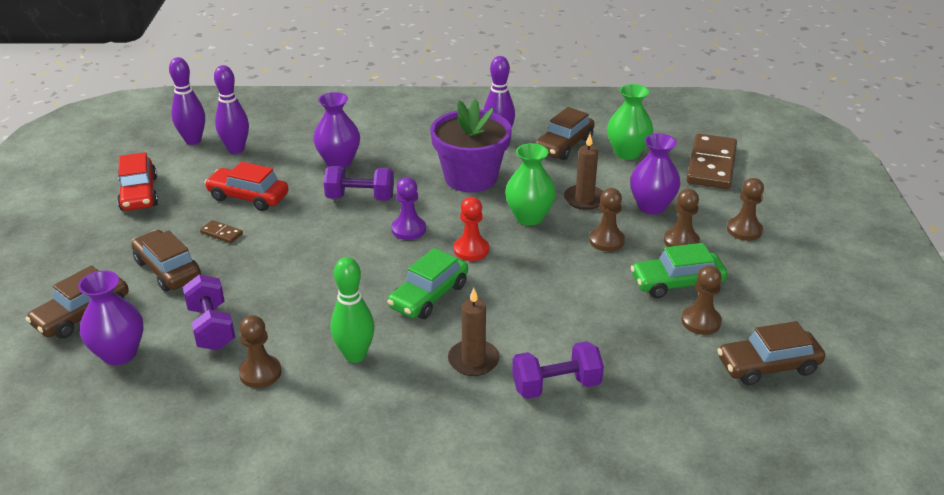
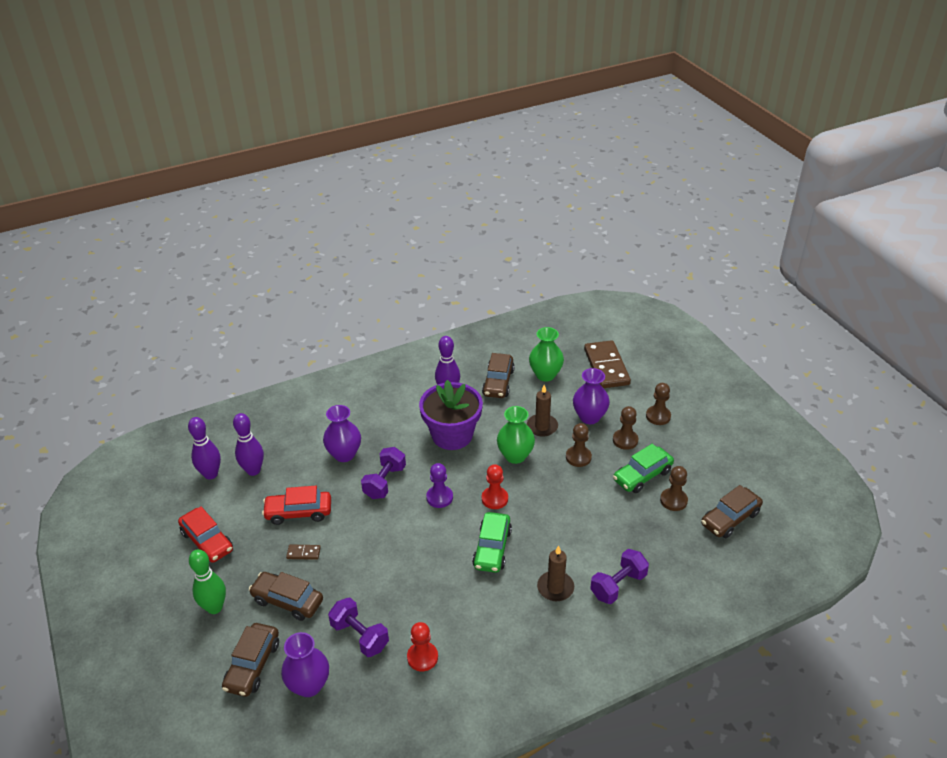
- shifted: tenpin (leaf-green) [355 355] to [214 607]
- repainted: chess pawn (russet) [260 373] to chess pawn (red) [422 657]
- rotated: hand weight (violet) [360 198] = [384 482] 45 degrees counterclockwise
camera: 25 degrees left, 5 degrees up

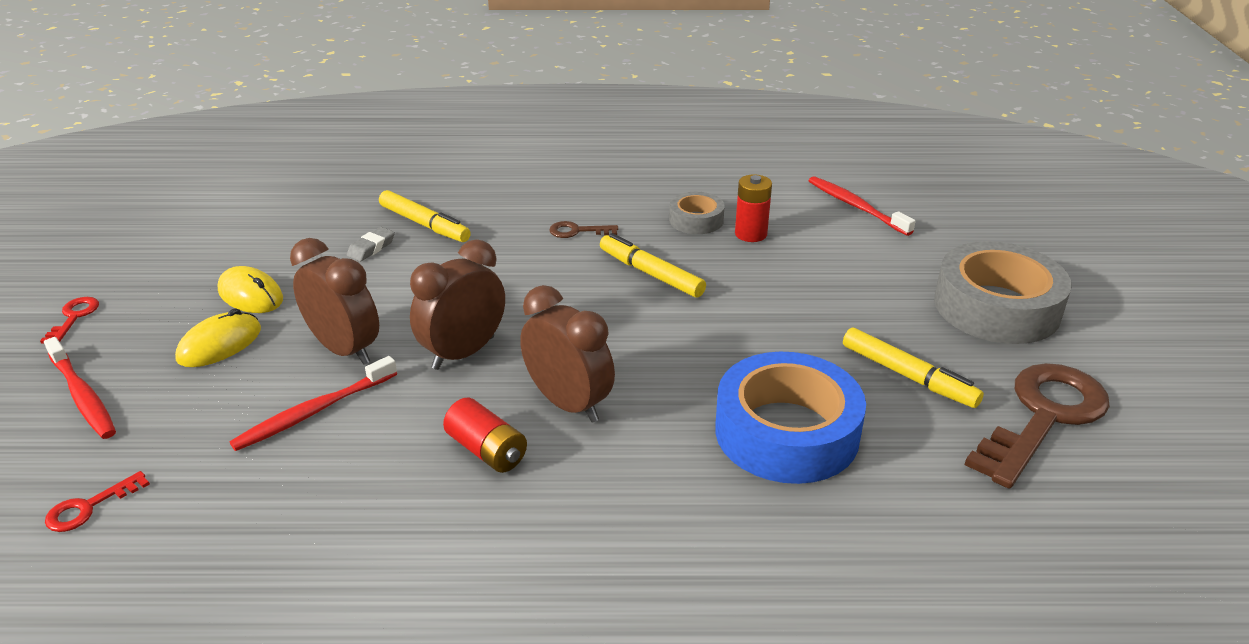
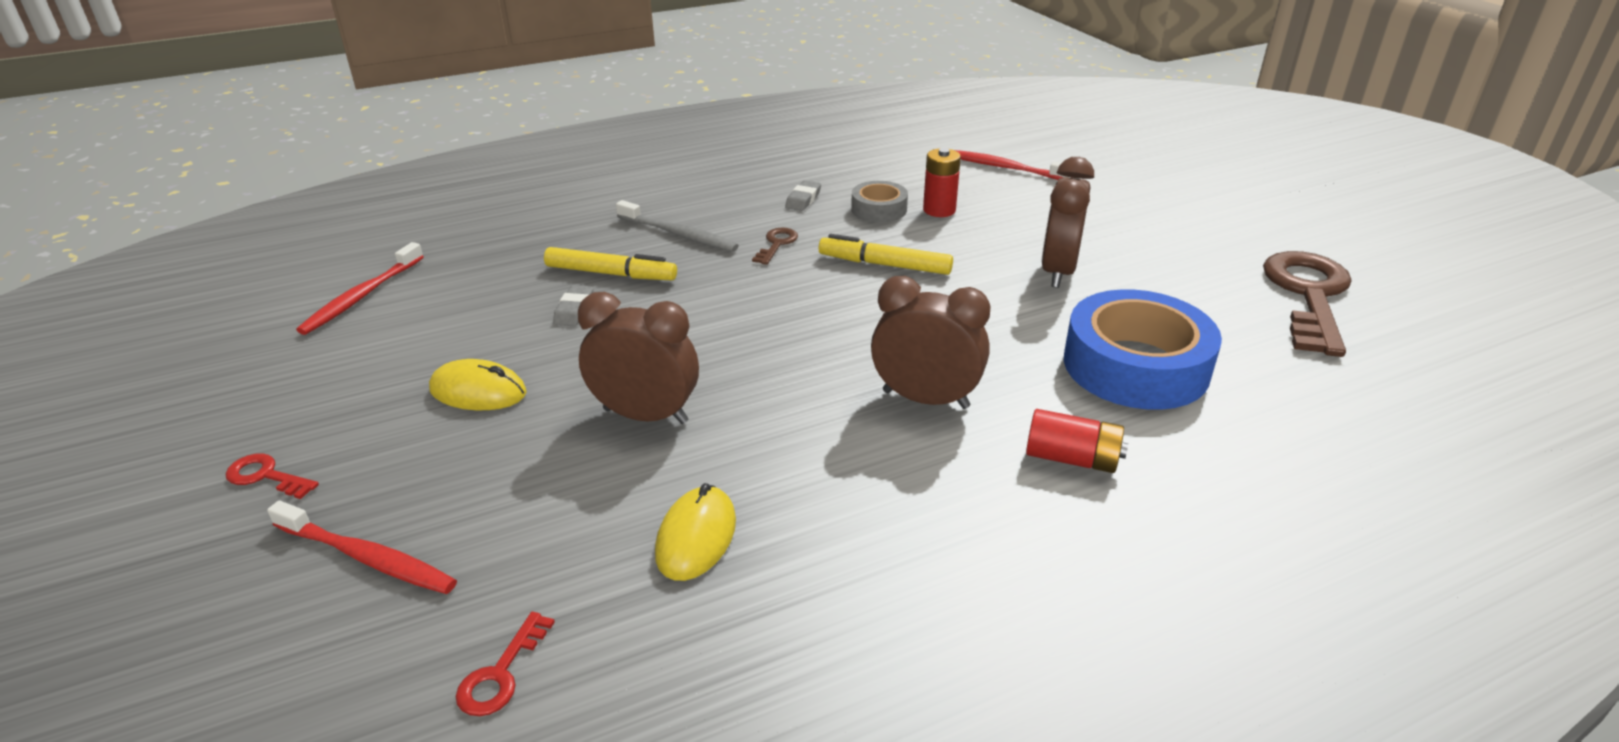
- gone: marker pen (yellow) [908 376]
- gone: tape (grey) [996 307]
- new: dental brush (grey) [679 234]
- new: eraser (grey) [803 200]
- shifted: computer mouse (yellow) [220 344] to [696 537]
- shifted: dental brush (red) [313 412] to [361 296]
- shifted: alarm clock (russet) [463 353] to [1058 272]
- shifted: power cell (red) [487 450] to [1072 458]
- rotated: door key (red) [74 317] = [266 476] 45 degrees counterclockwise
- rotated: door key (russet) [577 231] = [777 244] 135 degrees clockwise
camera: 25 degrees left, 0 degrees up

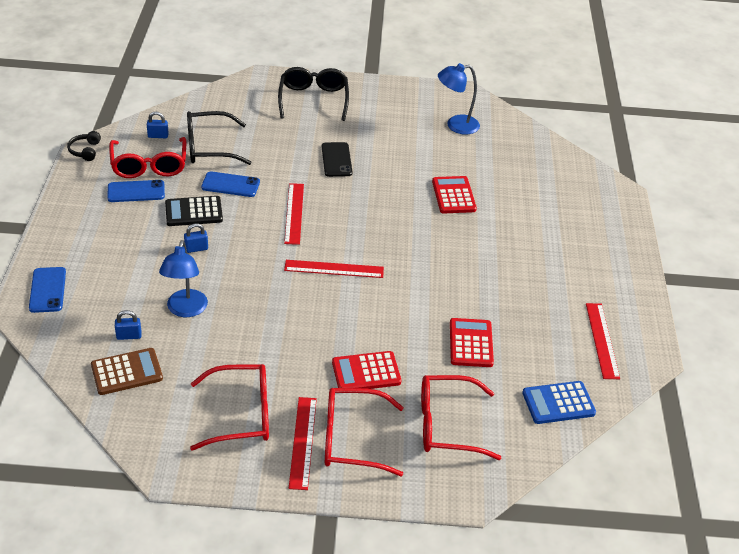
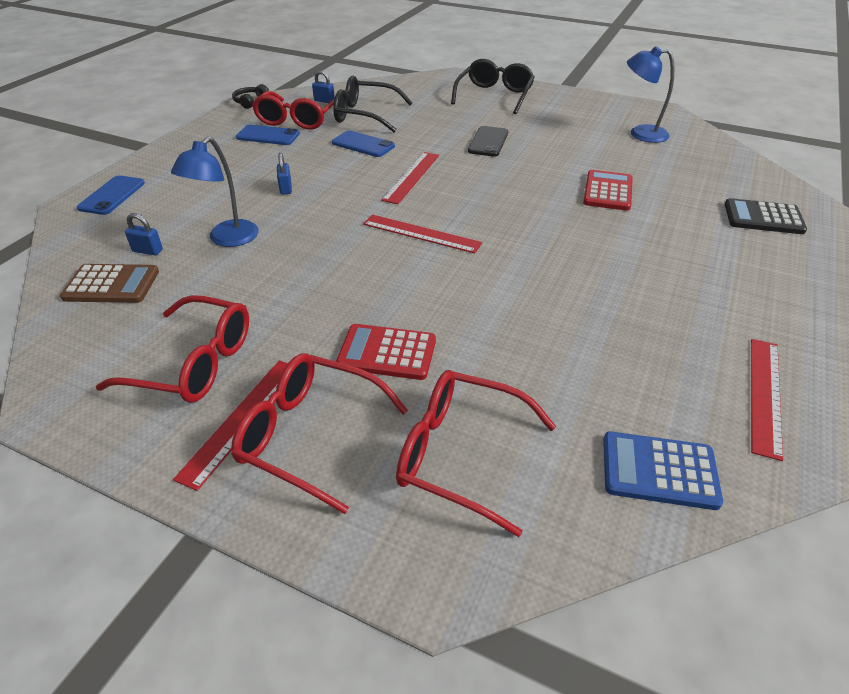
- gone: calculator (red) [471 343]
- shifted: calculator (black) [194 212] to [763 218]
- rotated: padlock (royal blue) [196 248] = [286 188] 75 degrees clockwise
camera: 25 degrees right, 0 degrees up

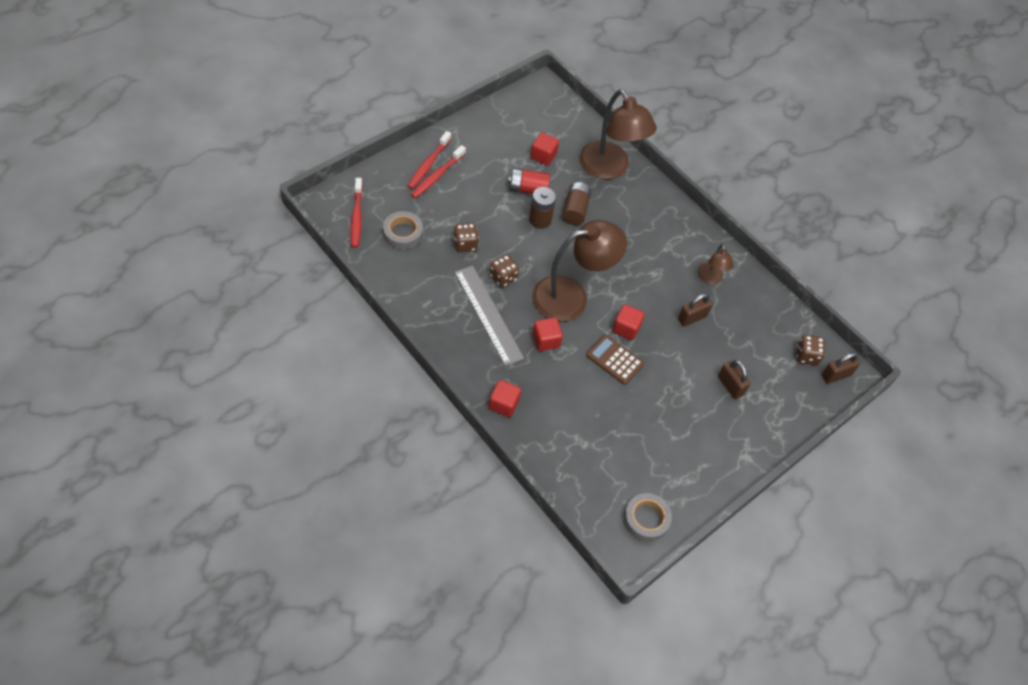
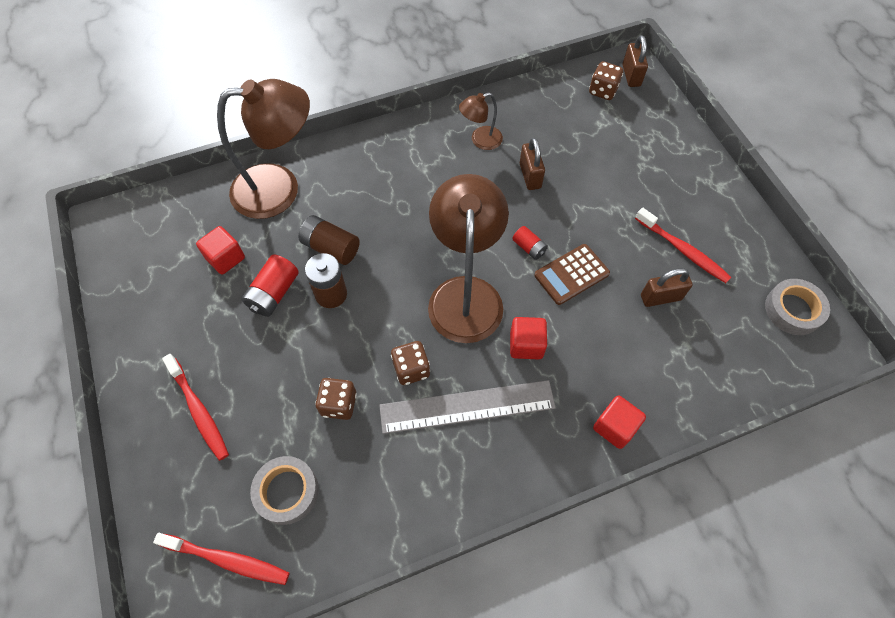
- shifted: dental brush (red) [428 164] to [683 250]
- shifted: padlock (russet) [730 386] to [660 297]
- swapped: solid cube (red) [626 328] to power cell (red) [529 248]
- rotated: lamp (russet) [710 278] = [480 140] 135 degrees clockwise
camera: 65 degrees left, 5 degrees up

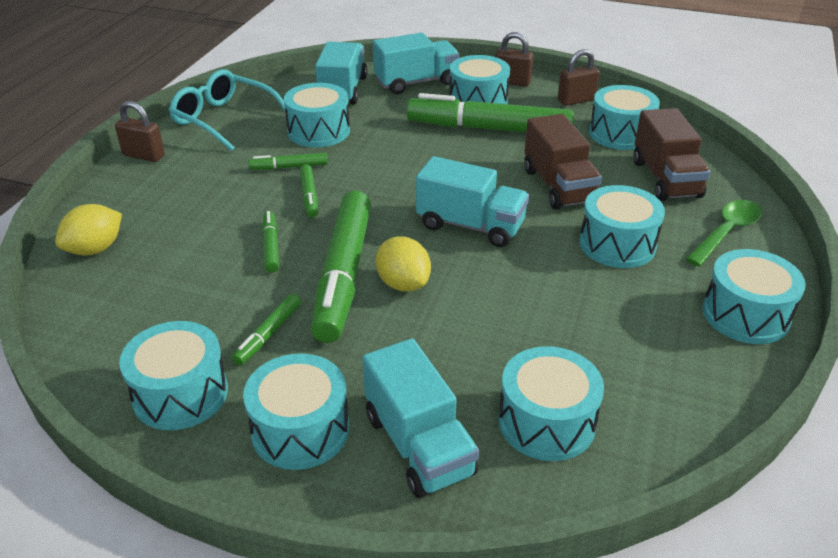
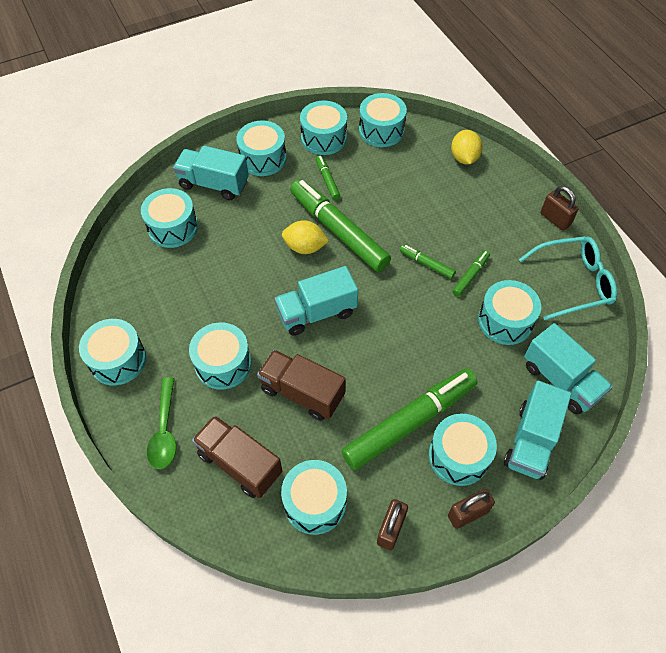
- gone: marker pen (leaf-green) [271 246]
- new: toy drum (teal) [381 130]
- rotated: padlock (russet) [143 155] = [555 219] 75 degrees clockwise
camera: 135 degrees right, 20 degrees up

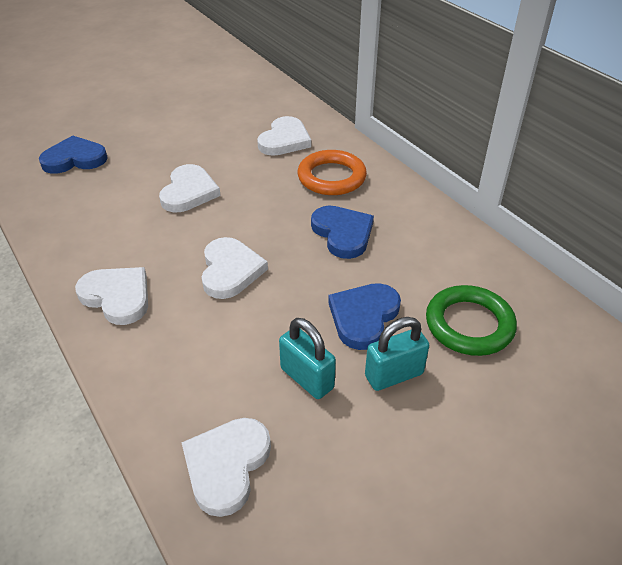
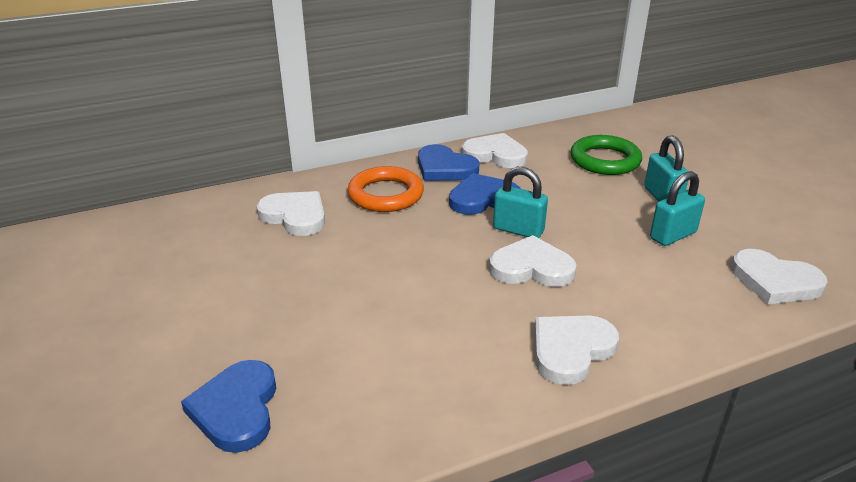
- new: padlock (teal) [518 230]
- shifted: love heart (pure white) [189 192] to [495 155]
- shifted: love heart (royal blue) [363 317] to [445 168]
camera: 80 degrees left, 10 degrees down

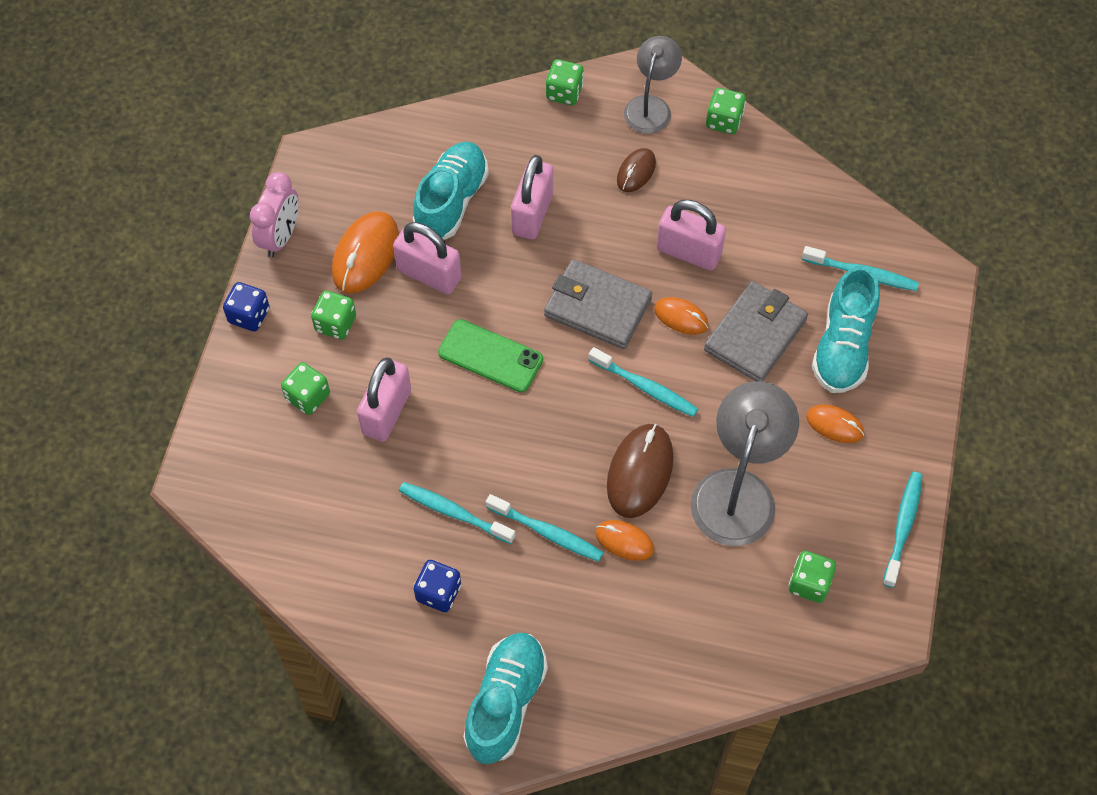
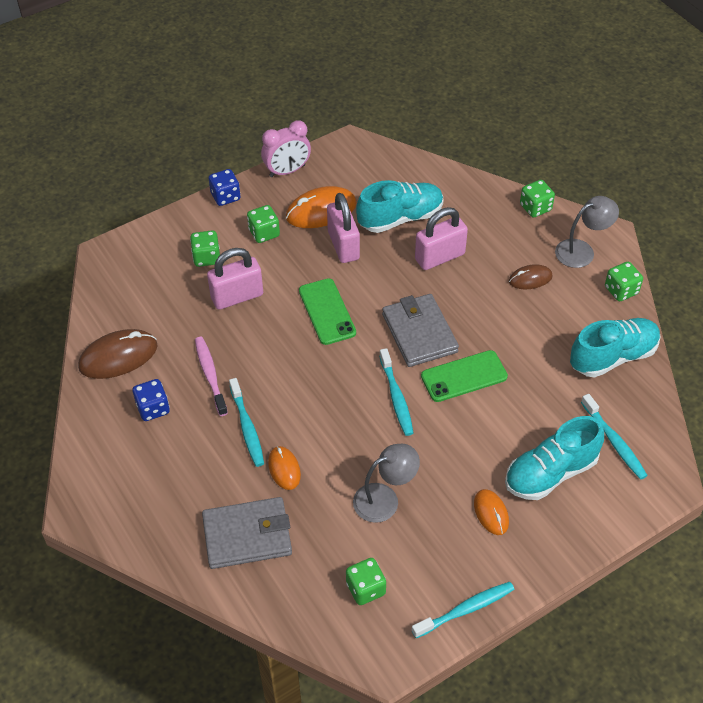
- gone: padlock (rosy) [688 252]
- shifted: lace-up shoe (teal) [505 703] to [612 357]
- shifted: computer mouse (russet) [640 472] to [118 357]
- shifted: wallet (grey) [755 335] to [247 535]
- swapped: computer mouse (orange) [681 317] to smartphone (leaf-green) [464 376]
- repainted: dental brush (teal) [454 513] to dental brush (rosy) [210 375]
- scaled: lamp (grey) [738 490] = [384 499] x0.63
camera: 45 degrees right, 10 degrees down

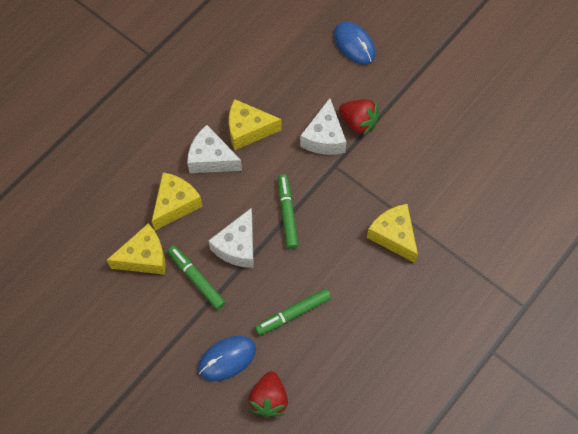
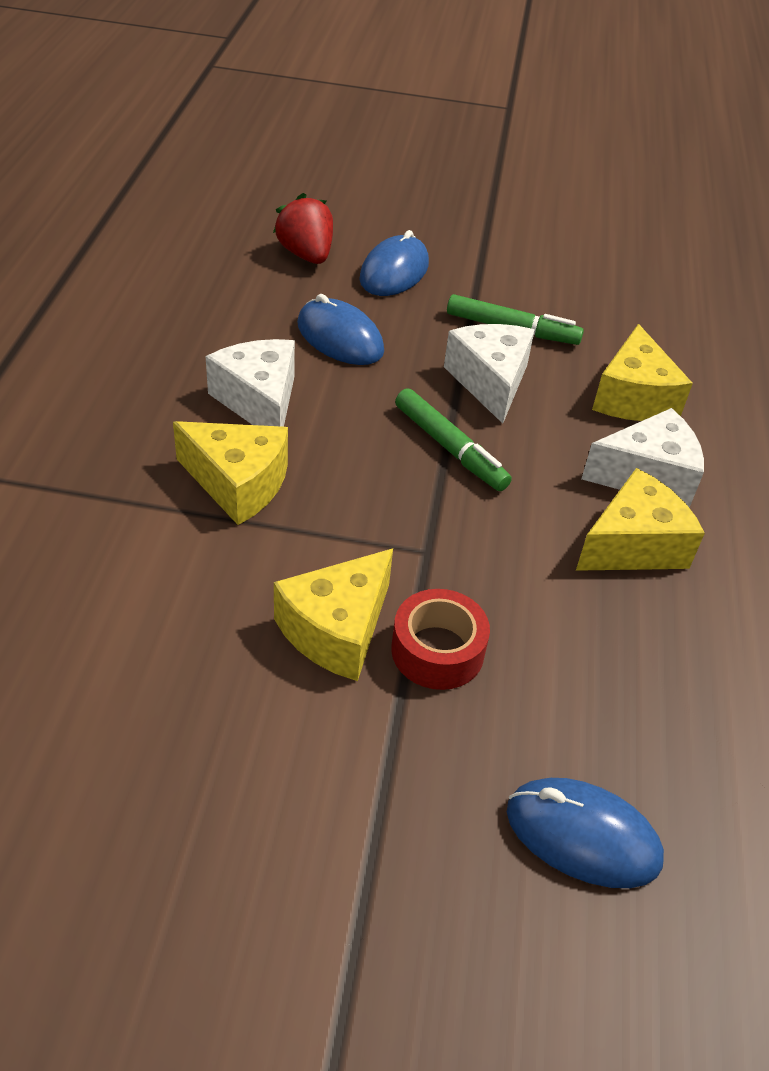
- shifted: cheese (yellow) [144 257] to [337 630]
- shifted: cheese (pure white) [324 137] to [259 401]
- swapped: marker pen (leaf-green) [293 313] to computer mouse (royal blue) [340 338]
- swapped: strawberry (red) [358 122] to tape (red) [437 651]
camera: 145 degrees right, 20 degrees down

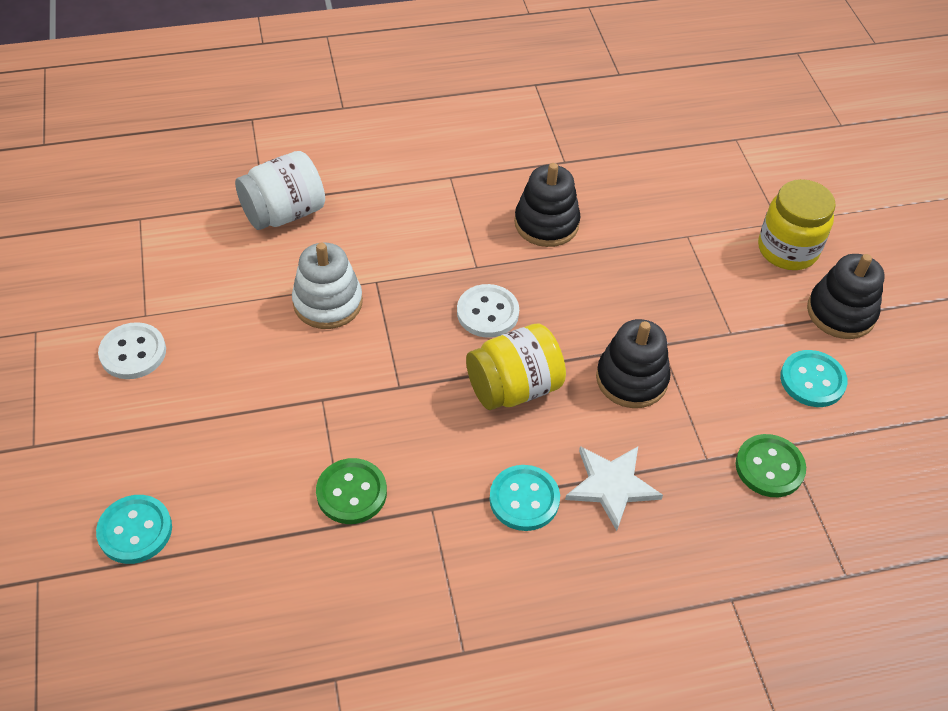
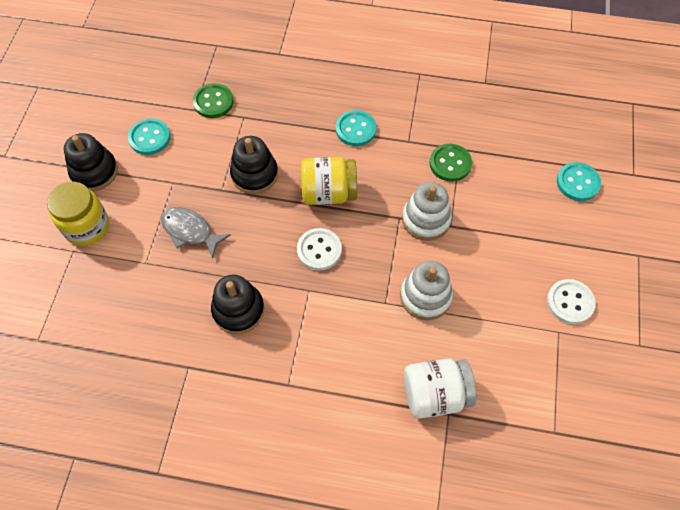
- gone: five-pointed star (pure white) [611 486]
- new: fish figure (grey) [190 231]
- new: ring stacker (pure white) [426 219]
camera: 155 degrees left, 10 degrees up

